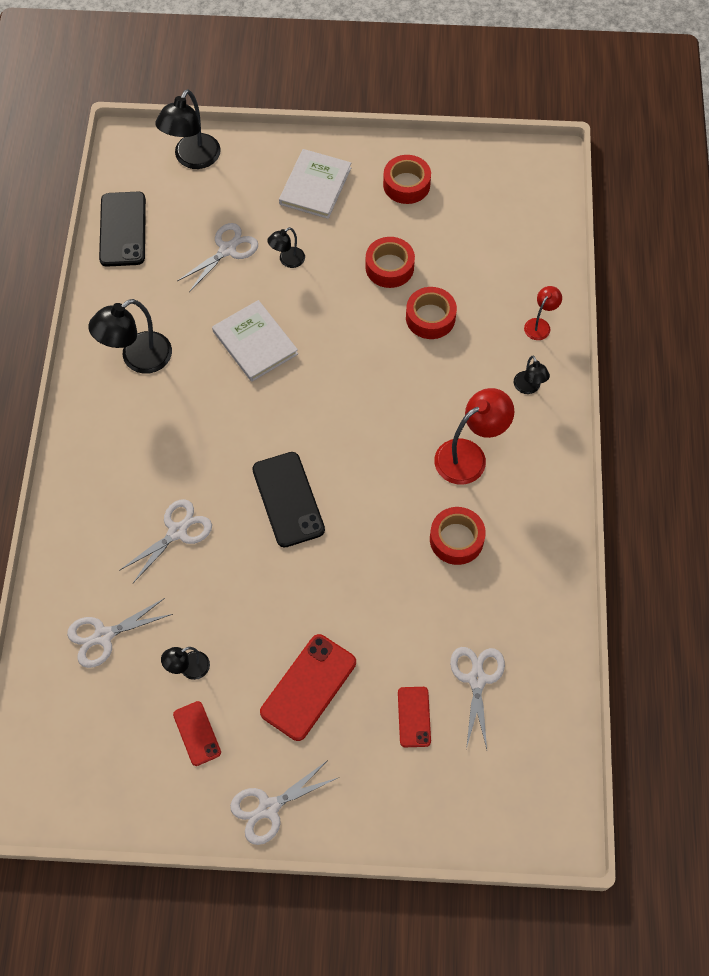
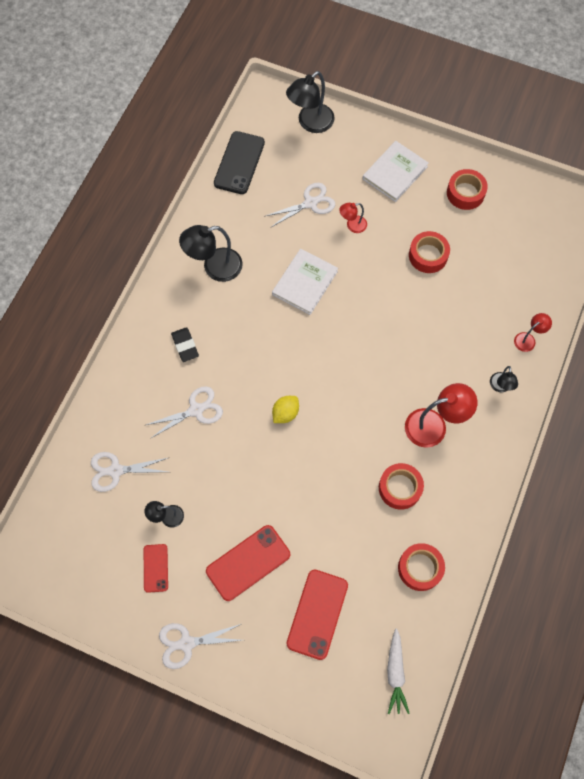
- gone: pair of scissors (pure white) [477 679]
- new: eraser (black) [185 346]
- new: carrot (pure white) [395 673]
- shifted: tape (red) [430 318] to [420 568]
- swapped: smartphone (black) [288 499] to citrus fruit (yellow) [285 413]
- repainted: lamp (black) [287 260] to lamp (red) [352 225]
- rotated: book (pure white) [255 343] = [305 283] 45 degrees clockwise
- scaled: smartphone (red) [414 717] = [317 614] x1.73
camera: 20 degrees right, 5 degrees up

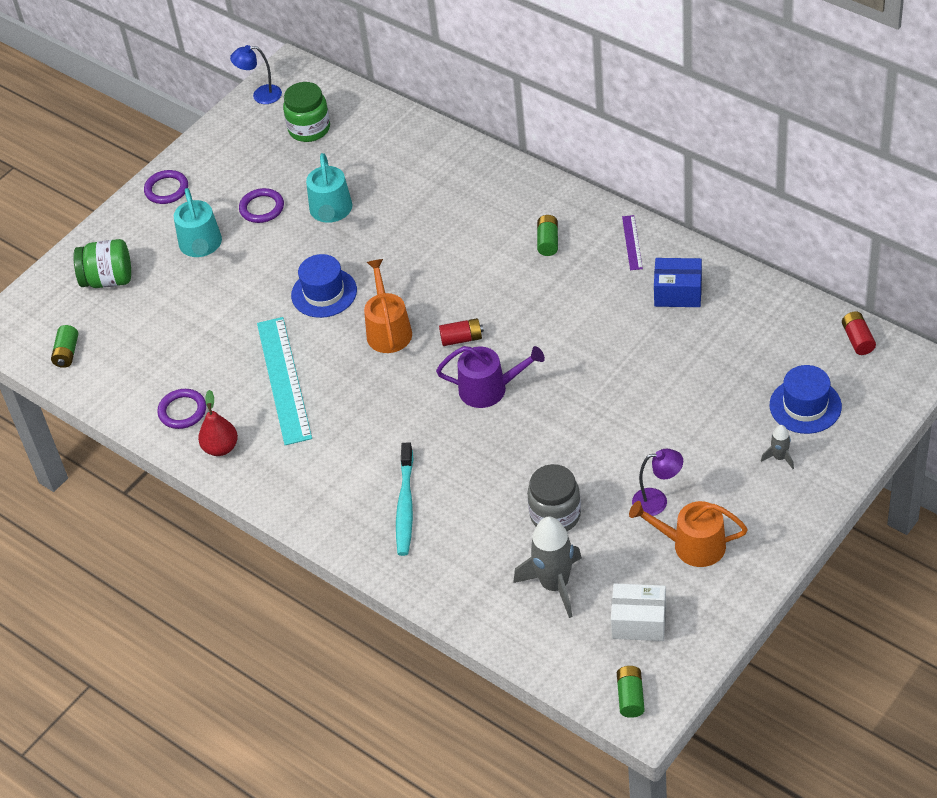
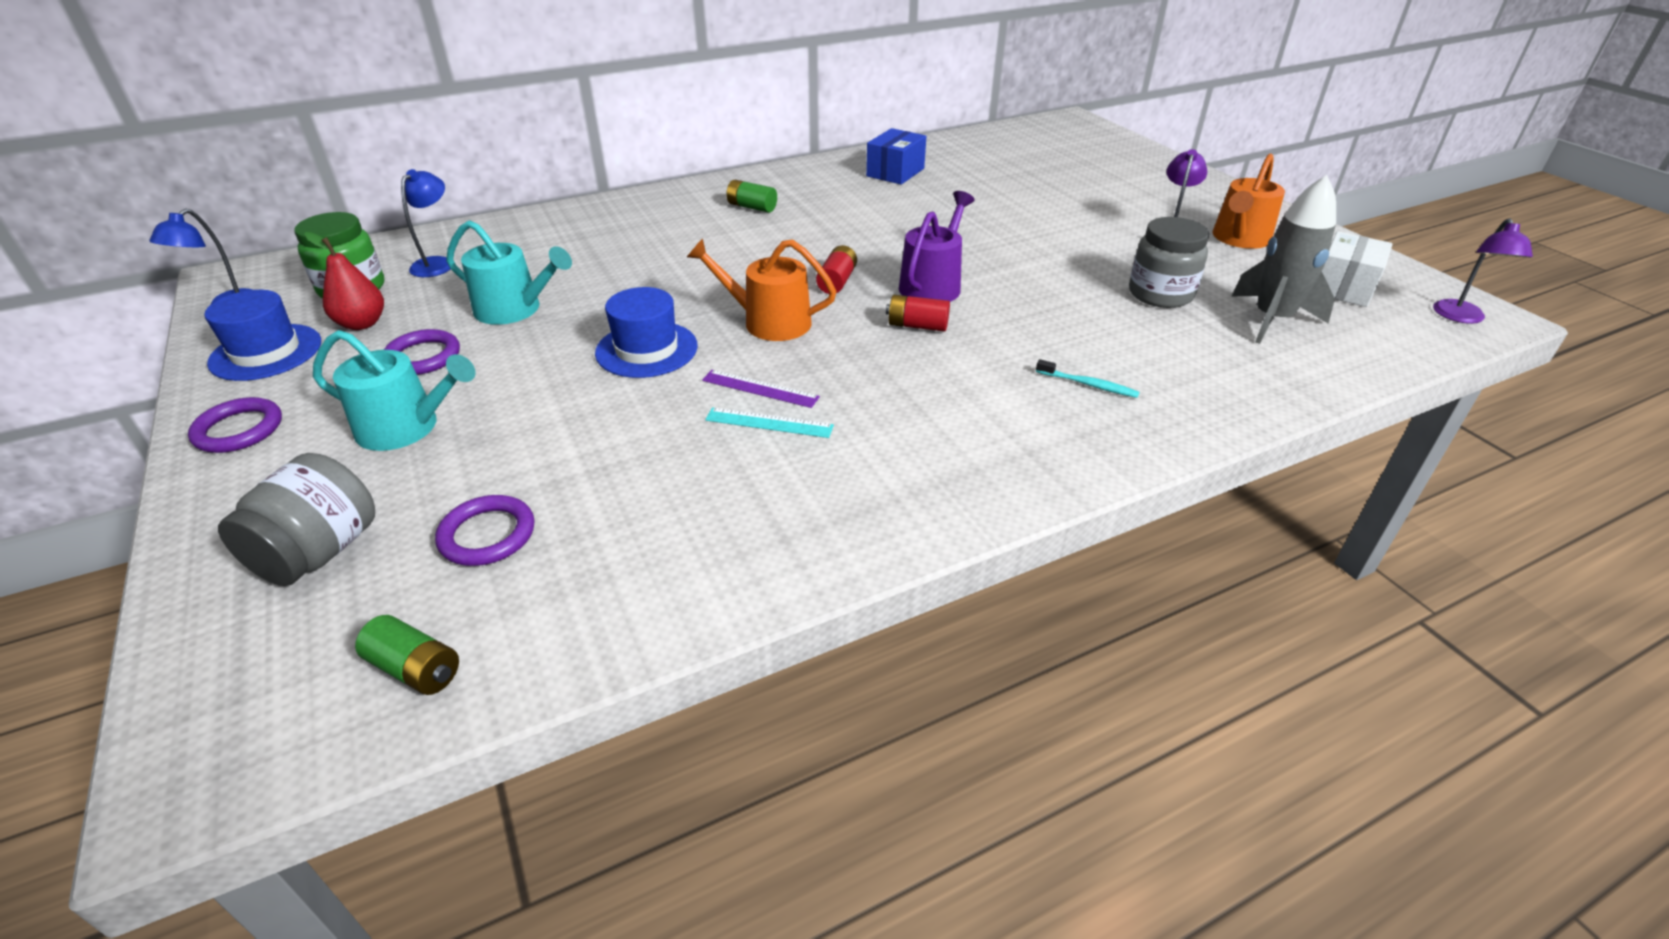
- gone: rocket (grey) [779 457]
- new: lamp (royal blue) [438 263]
- shifted: hoop (violet) [182 411] to [487 535]
- shifted: pear (red) [221 448] to [362 324]
- shifted: straightedge (violet) [632 242] to [760 388]
- shifted: top hat (royal blue) [805 406] to [266 352]
- shifted: power cell (red) [857 339] to [917 326]
- swapped: power cell (leaf-green) [630 697] to lamp (violet) [1461 317]
- repainted: preserve jar (leaf-green) [108 280] to preserve jar (grey) [319 552]
- scaled: straightedge (teal) [284 380] = [769 423] x0.47
- scaled: dental brush (teal) [405 506] = [1088 384] x0.54
camera: 70 degrees left, 10 degrees down

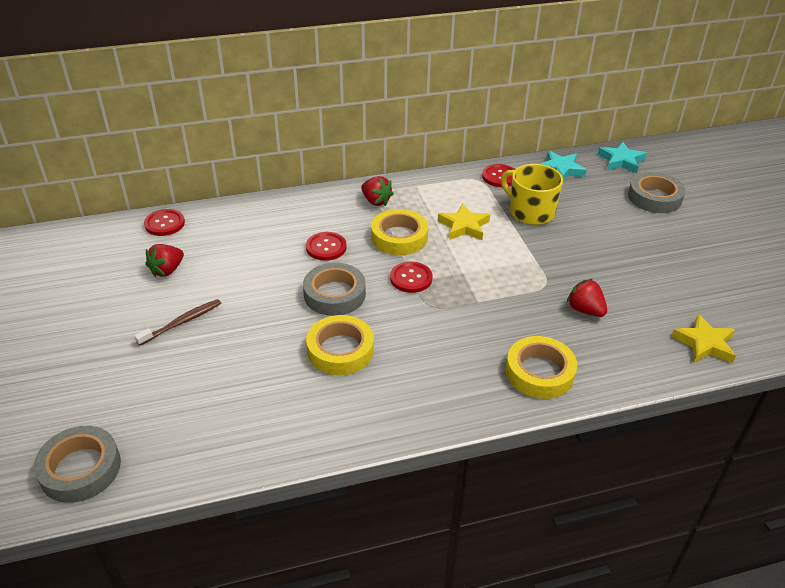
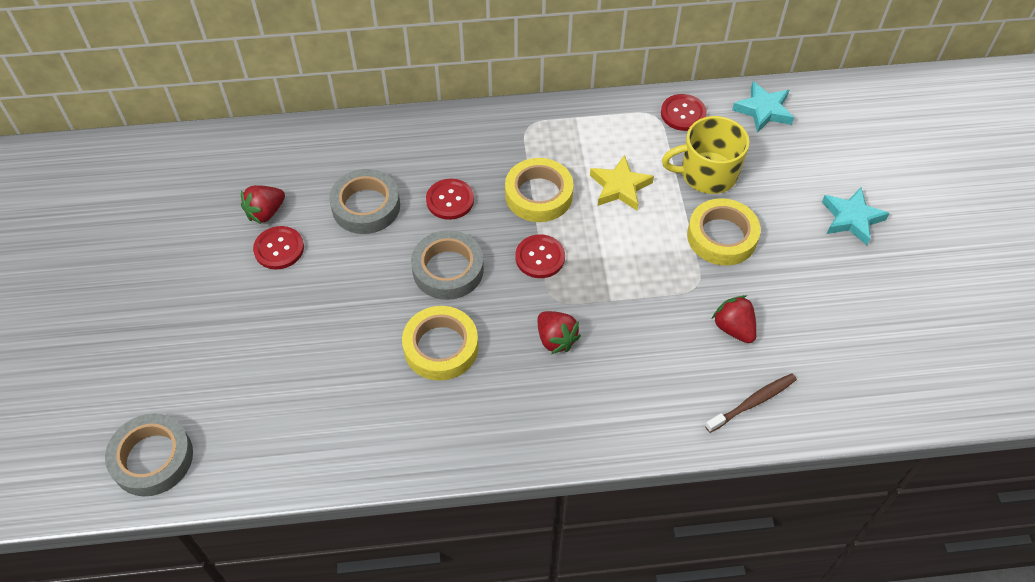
- gone: five-pointed star (yellow) [704 344]
- shifted: dental brush (russet) [182 322] to [752 403]
- shifted: sewing button (red) [164 224] to [279 249]
- shifted: strawberry (red) [376 201] to [556 339]
- shifted: tape (yellow) [539 372] to [722 236]
- shifted: five-pointed star (teal) [621 161] to [851 218]
- shifted: tape (grey) [654 197] to [366 206]
- rotated: tea mug (yellow) [530 212] = [707 174] 60 degrees counterclockwise
camera: 10 degrees right, 15 degrees up

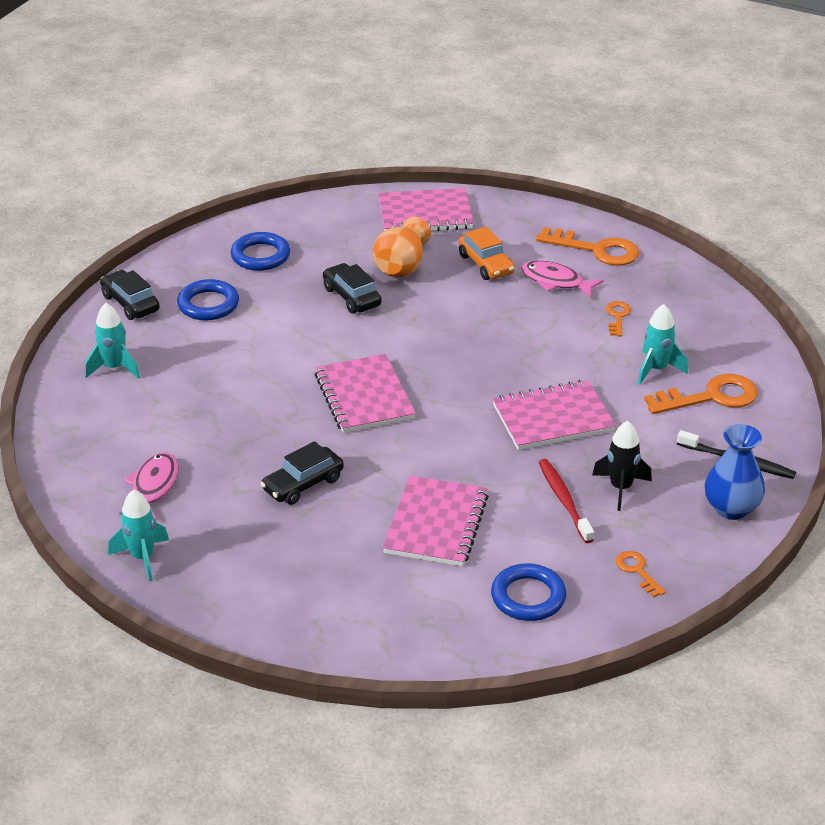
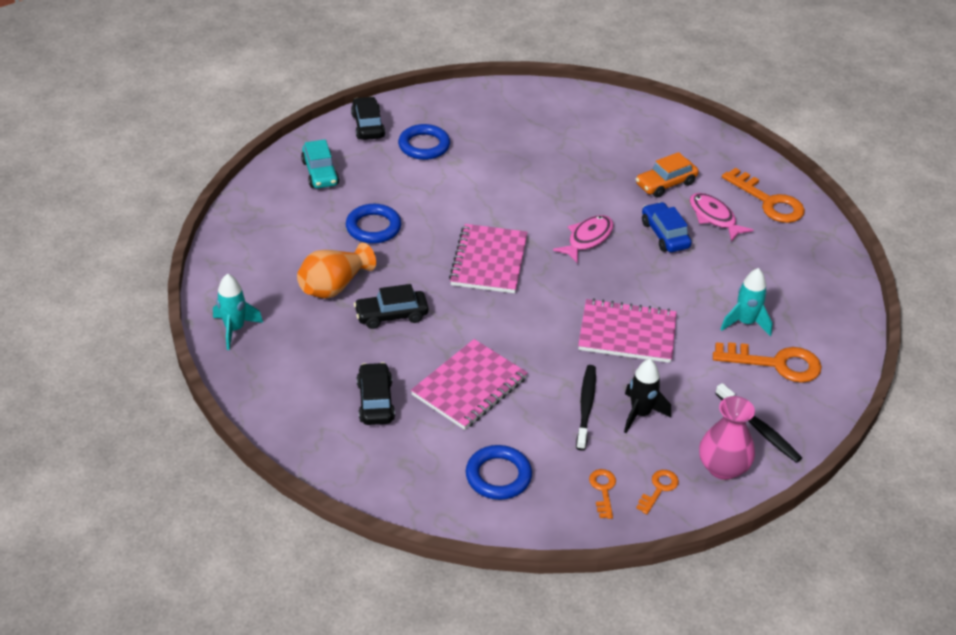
- gone: exercise book (rosy) [425 214]
- new: car (royal blue) [665 235]
- shifted: fish figure (rosy) [153 487] to [587 239]
- shifted: hoop (royal blue) [260 256] to [373 227]
- shifted: car (black) [351 297] to [375 401]
- shifted: vase (orange) [401 266] to [334 286]
- shifted: door key (orange) [617 317] to [659 489]
- swapped: rocket (teal) [114 368] to car (teal) [320 173]
- repainted: dental brush (red) [564 500] to dental brush (black) [586 406]
- repainted: vase (royal blue) [731 508] to vase (rosy) [723 467]
- rotated: car (orange) [486 264] = [665 184] 60 degrees clockwise
camera: 25 degrees right, 5 degrees up

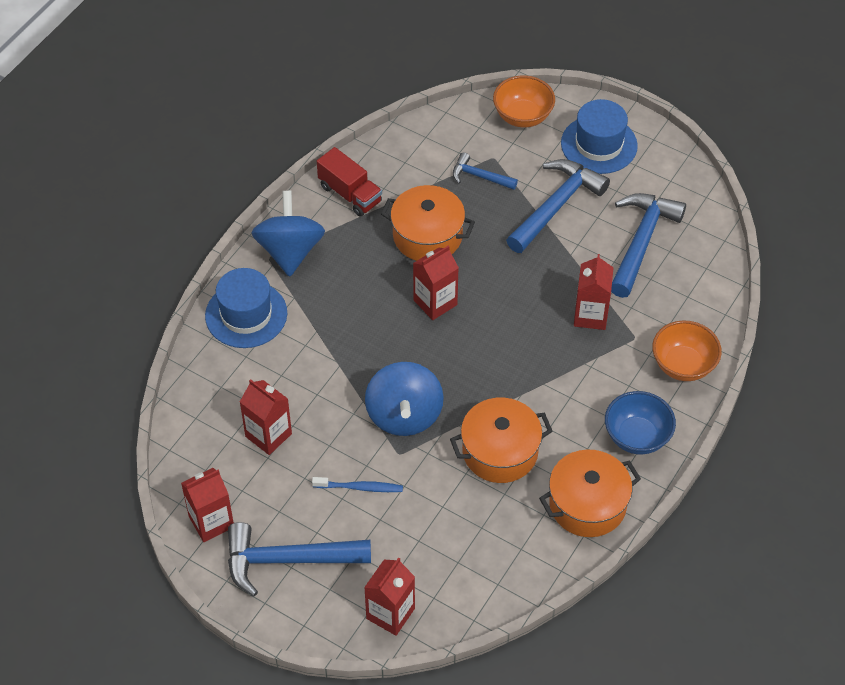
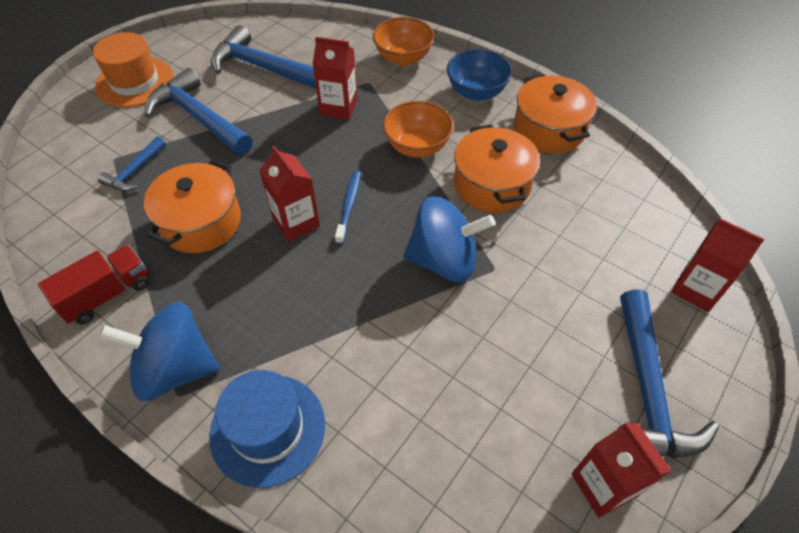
- gone: milk carton (red) [268 435]
- shifted: dental brush (royal blue) [360 487] to [349 206]
- shifted: bowl (orange) [522 116] to [417 147]
- repainted: top hat (royal blue) [599 144] to top hat (orange) [134 82]
camera: 85 degrees left, 0 degrees up

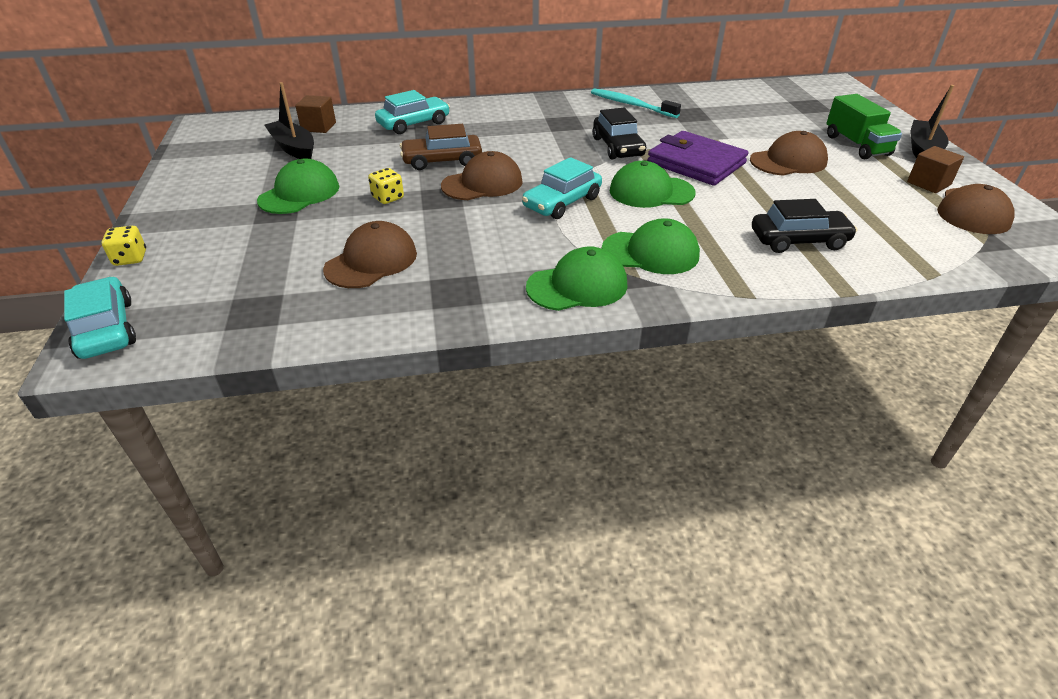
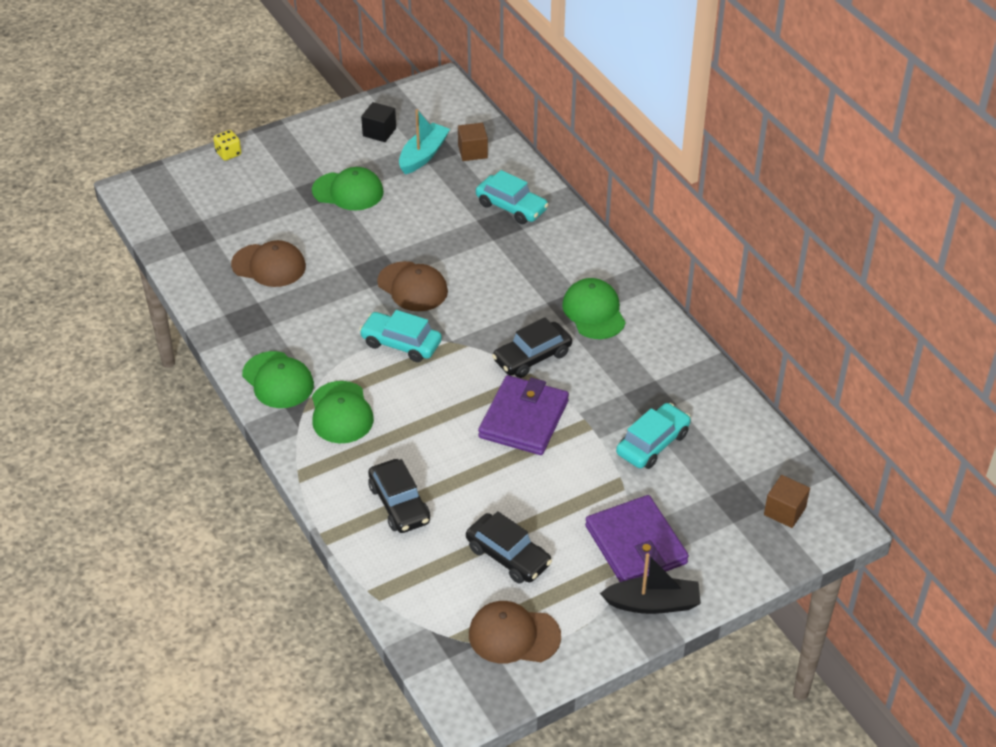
- gone: die (yellow) [388 198]
- gone: car (russet) [442 161]
- gone: dental brush (teal) [631 105]
- gone: cap (russet) [788 161]
- new: solid cube (black) [379 132]
- new: car (black) [508 556]
- shifted: car (teal) [106 329] to [652 443]
- shifted: cap (leaf-green) [651 192] to [594 312]
- shifted: solid cube (russet) [928 183] to [784 511]
- swapped: toy truck (leaf-green) [856 145] to wallet (violet) [636 544]
- repainted: toy boat (black) [293 148] to toy boat (teal) [423 155]
camera: 70 degrees right, 5 degrees up

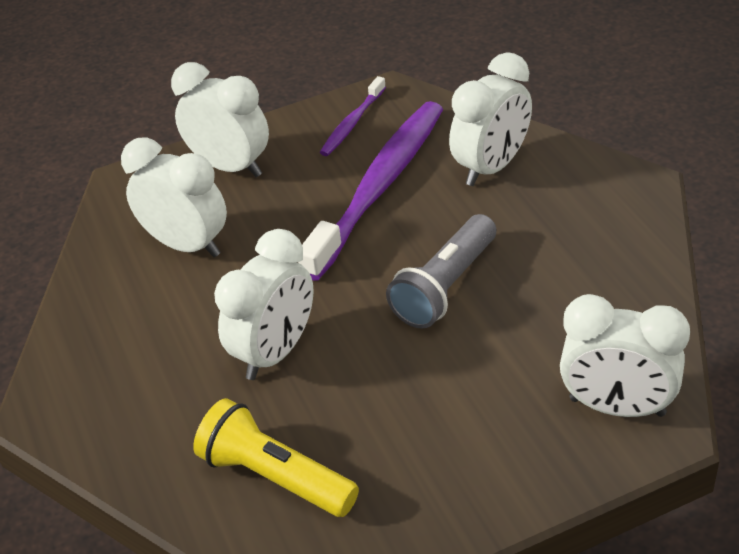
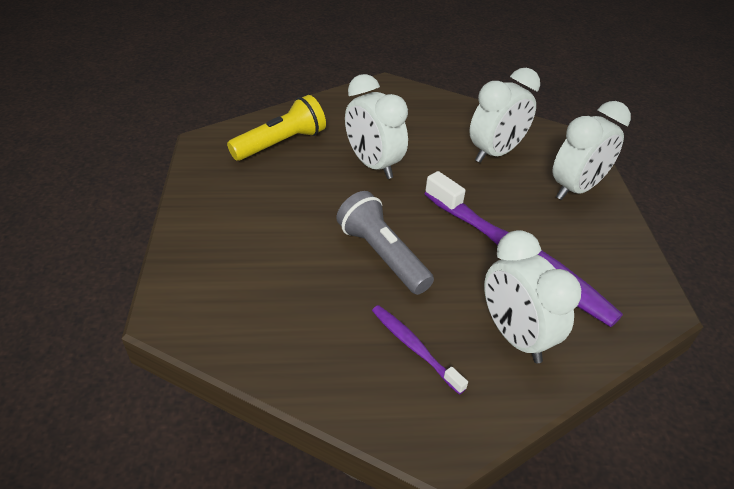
- gone: alarm clock (pure white) [617 407]
- shifted: dental brush (violet) [352 123] to [414 347]
camera: 105 degrees right, 0 degrees up

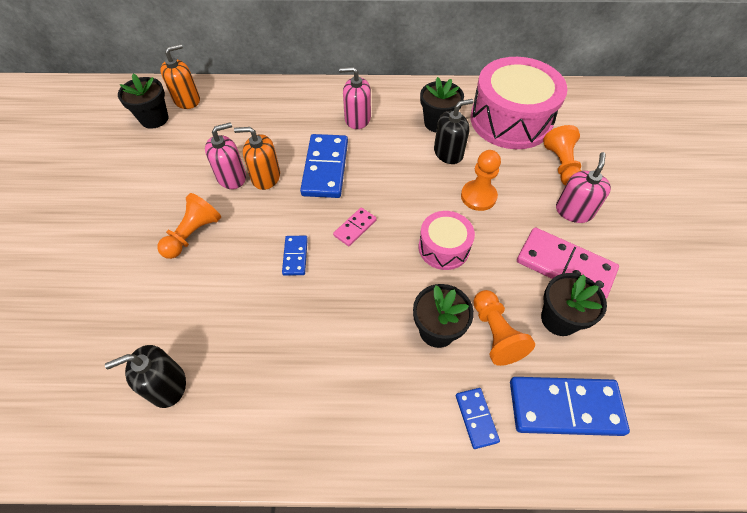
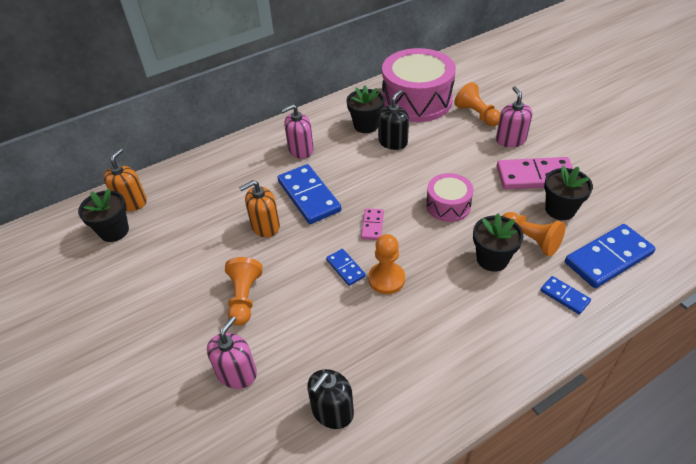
- shifted: pump bottle (rosy) [231 177] to [237 373]
- shifted: chess pawn (orange) [478 196] to [386 279]
camera: 30 degrees left, 10 degrees down

